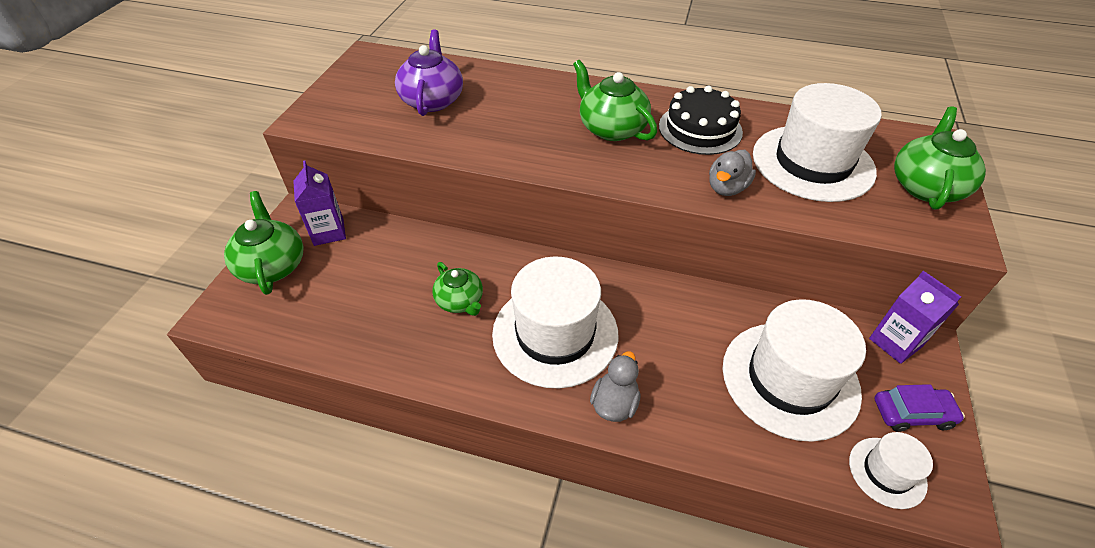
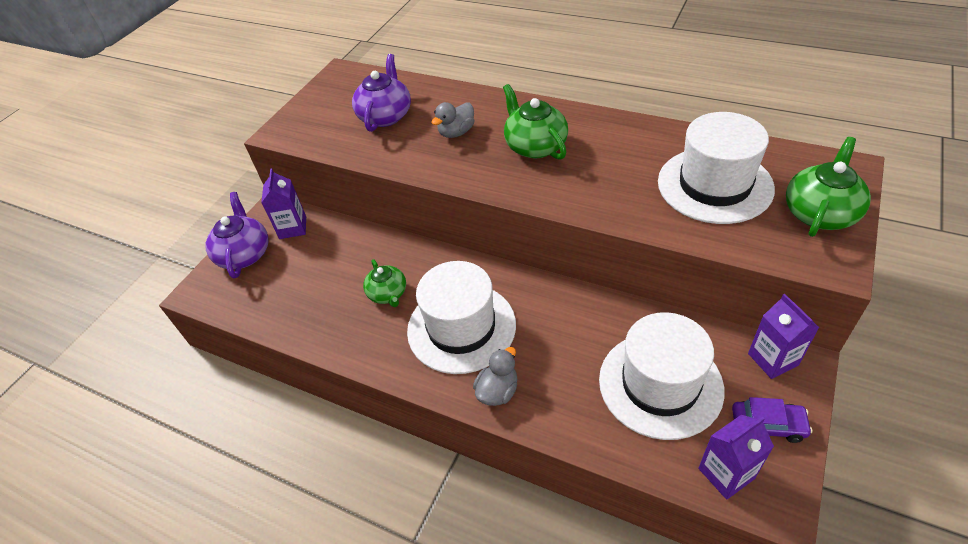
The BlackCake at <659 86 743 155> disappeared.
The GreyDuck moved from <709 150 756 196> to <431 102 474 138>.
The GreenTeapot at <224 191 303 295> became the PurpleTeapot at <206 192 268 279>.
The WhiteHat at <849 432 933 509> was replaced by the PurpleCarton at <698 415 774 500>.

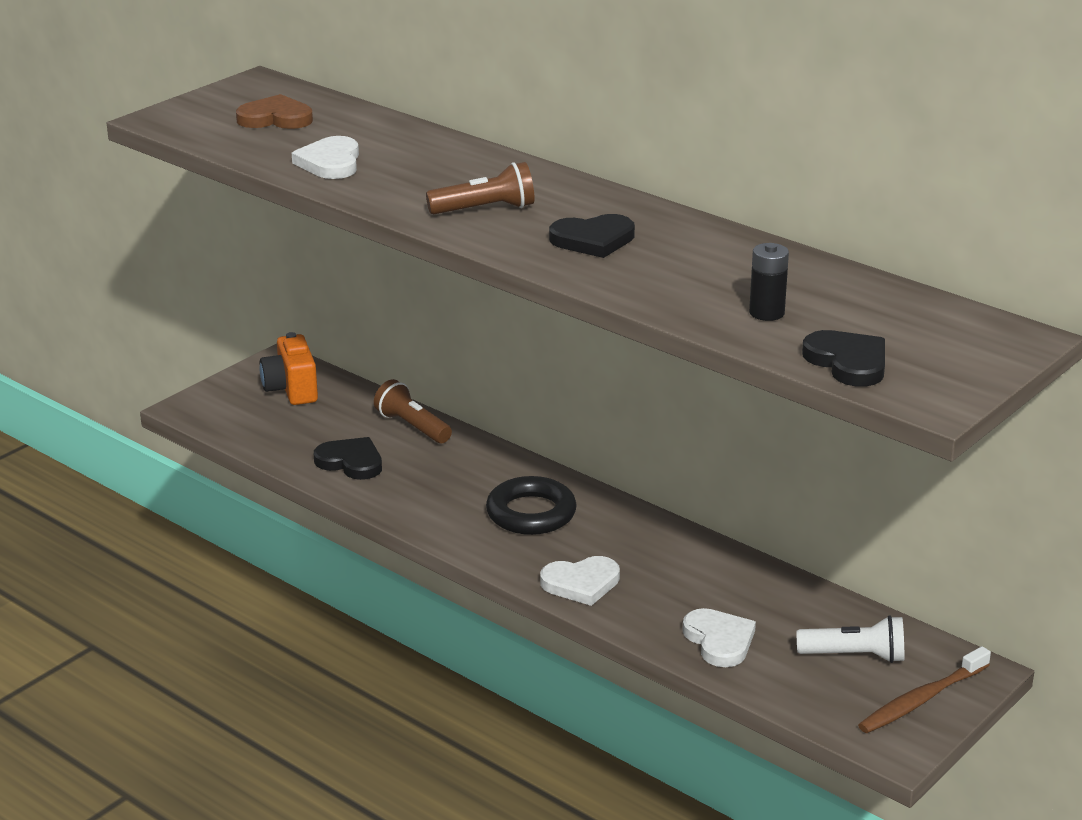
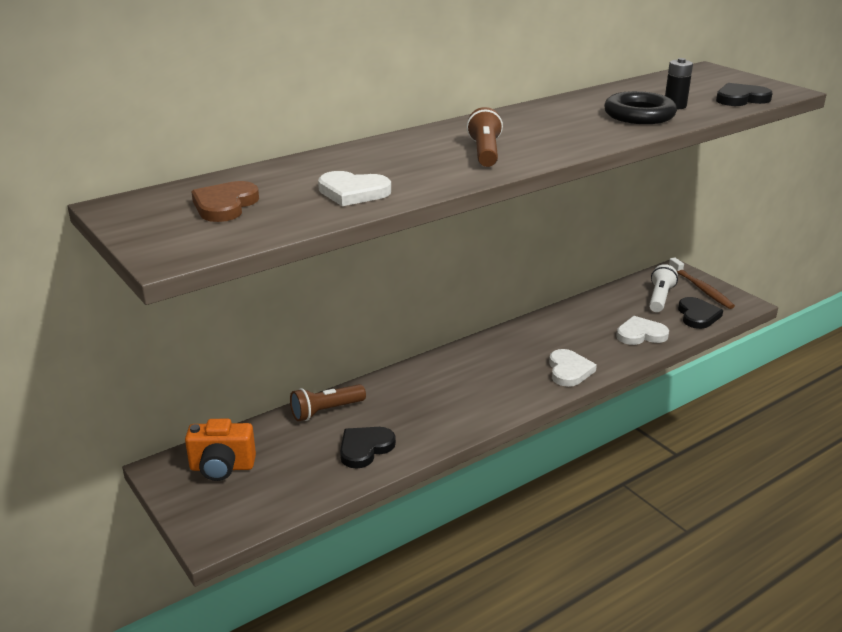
The BlackHeart moved from <549 214 635 258> to <678 297 723 329>.
The BlackRing moved from <486 476 577 535> to <604 91 677 124>.

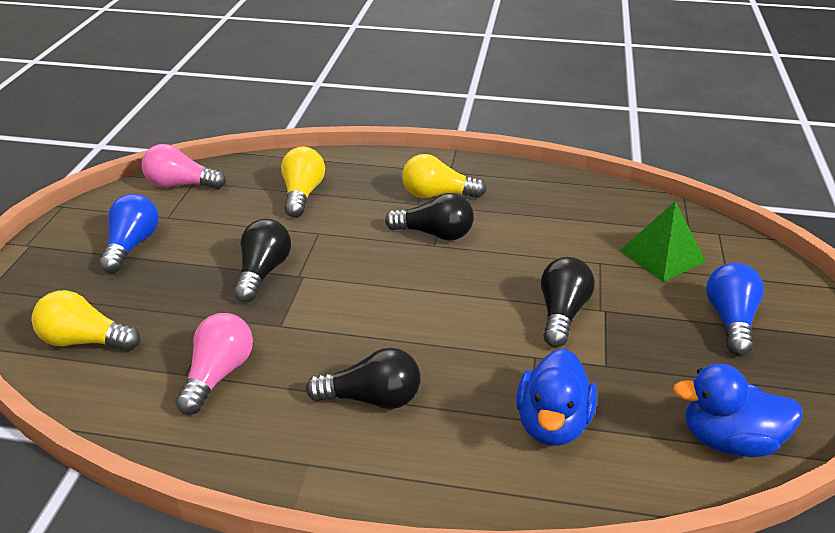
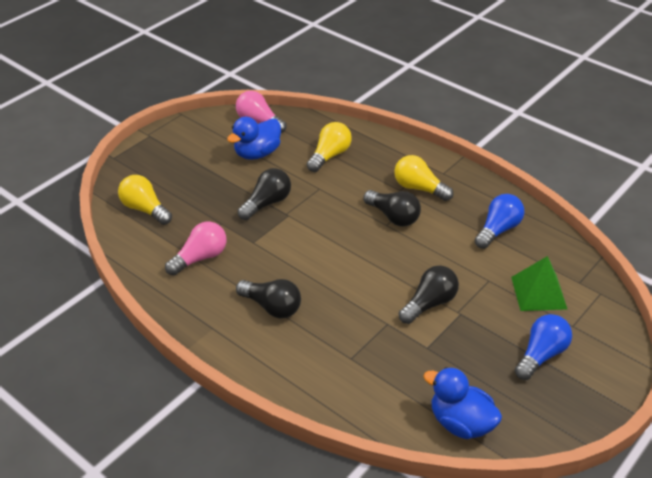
The BlueLightBulb moved from <99 194 159 273> to <474 194 524 249>.
The BlueDuck moved from <516 349 597 446> to <227 117 281 160>.

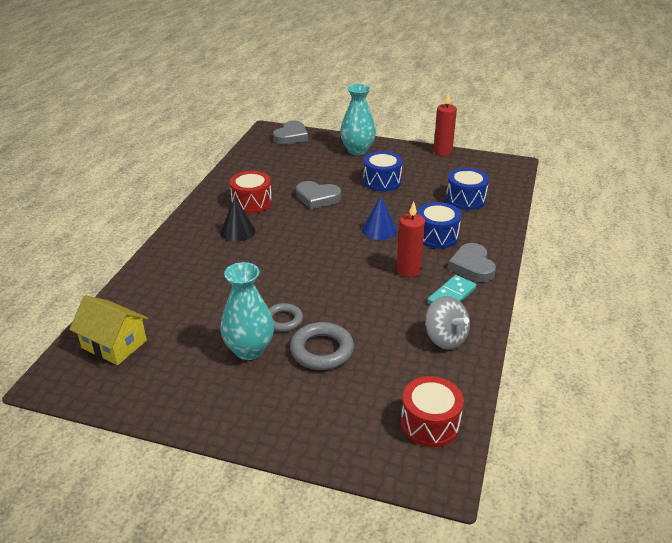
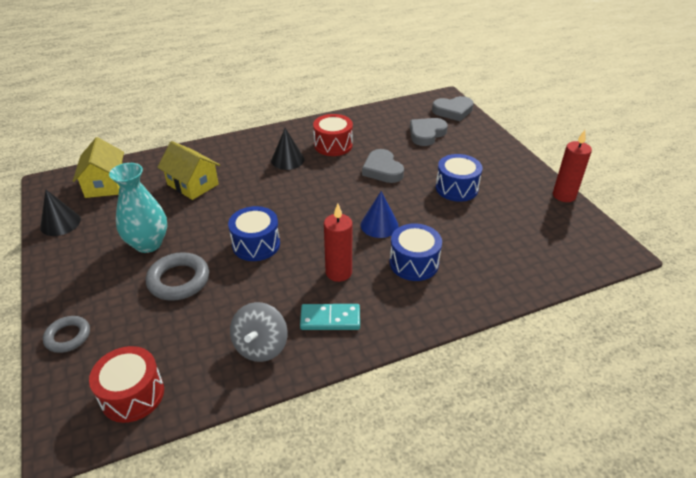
The TurquoiseVase at <340 84 376 155> disappeared.
The BlueDrum moved from <446 168 489 210> to <228 206 280 261>.
The GreyHeart moved from <448 243 496 282> to <410 118 448 146>.
The GreyRing moved from <269 303 303 332> to <43 316 90 353>.
The YellowHouse at <157 141 220 200> appeared.
The BlackCone at <40 189 81 236> appeared.

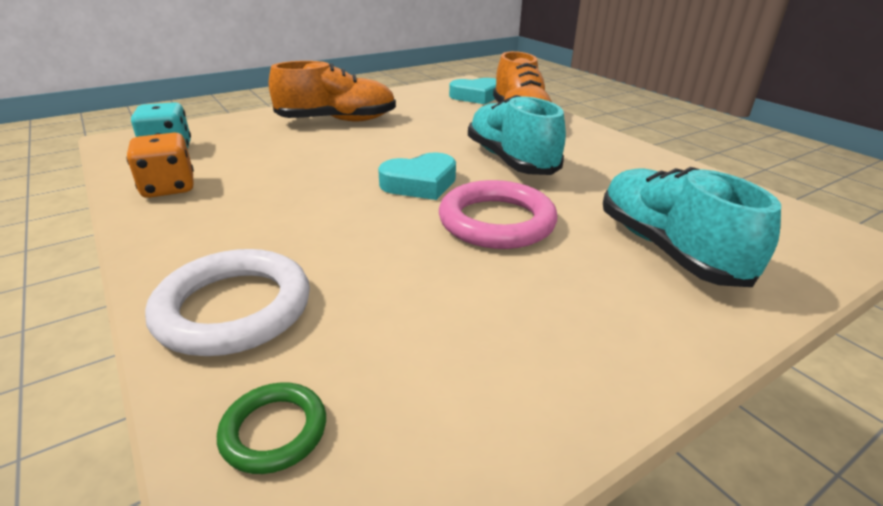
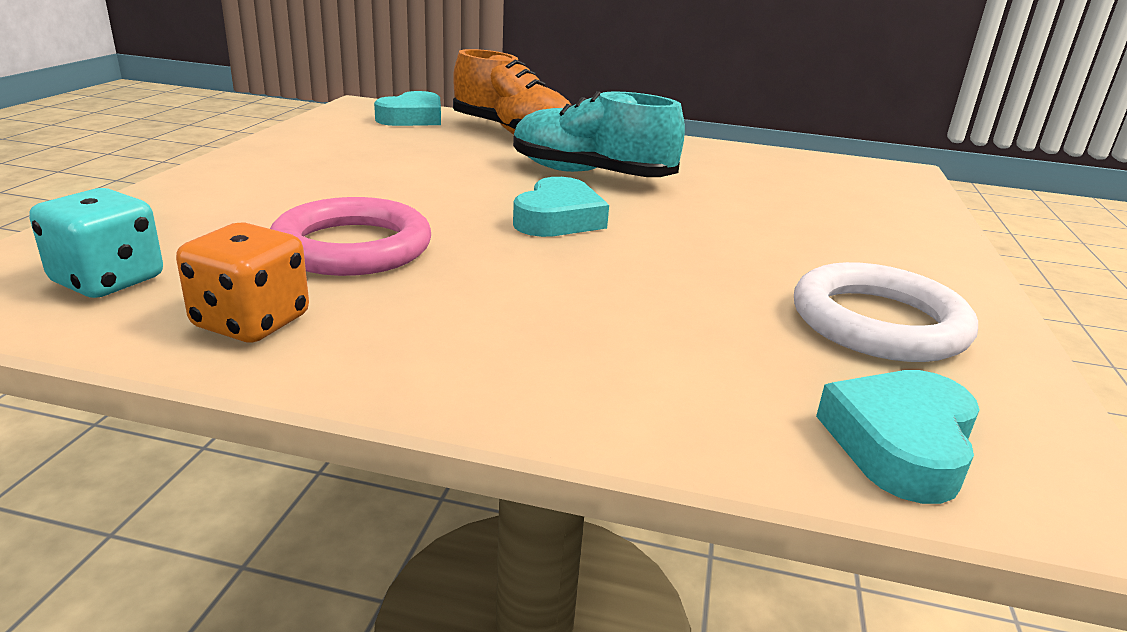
The OrangeShoe at <269 61 396 122> disappeared.
The TurquoiseShoe at <603 167 781 287> disappeared.
The PinkRing moved from <439 180 557 249> to <270 197 431 276>.
The WhiteRing moved from <145 249 310 356> to <794 262 978 362>.
The GreenRing at <217 382 326 474> was replaced by the TurquoiseHeart at <816 370 980 504>.

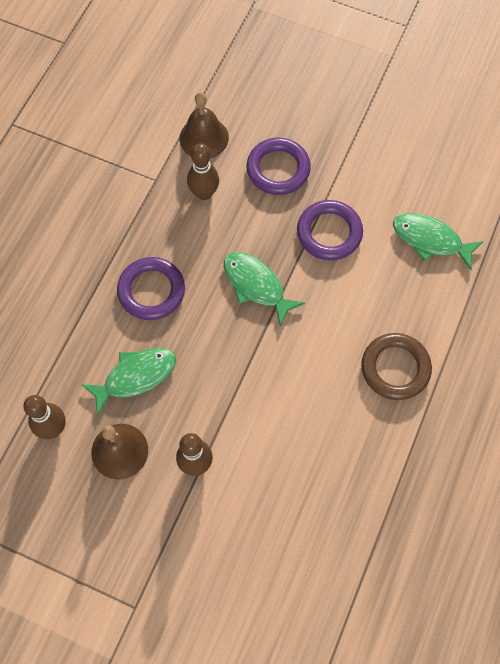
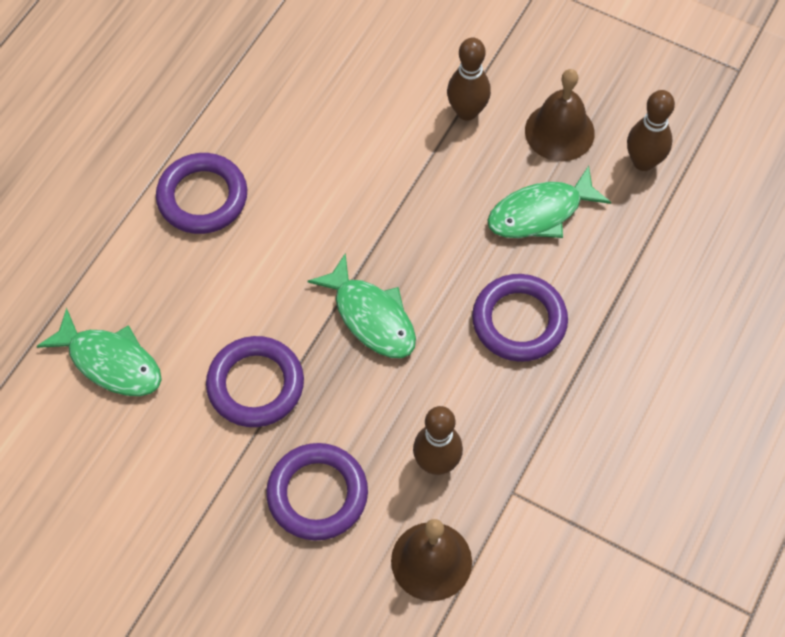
The BrownRing at <361 333 432 400> became the PurpleRing at <156 153 247 234>.

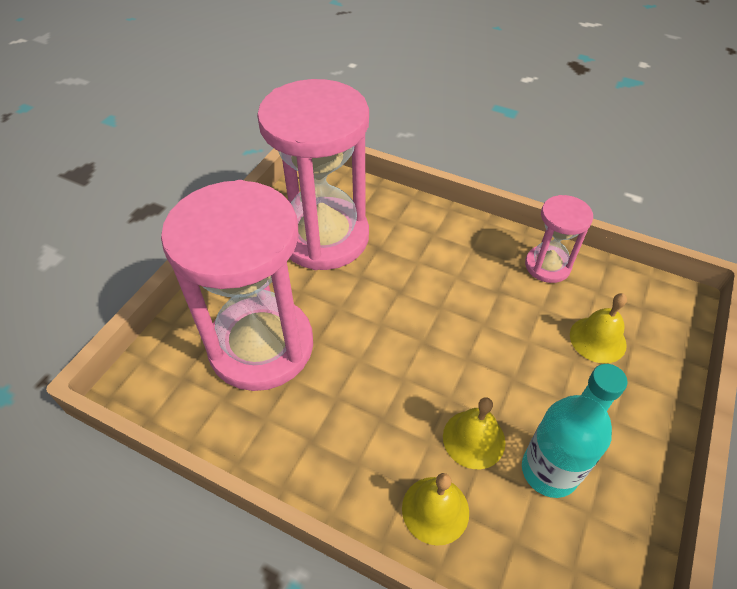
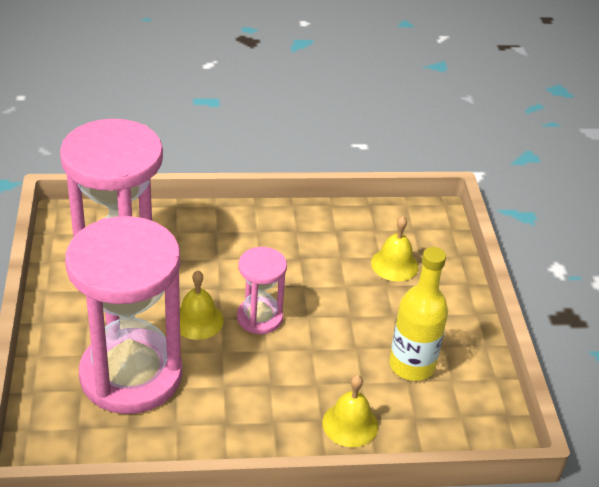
The PinkHourglass moved from <525 195 593 283> to <237 247 287 334>.
The TurquoiseBottle at <522 364 628 498> became the YellowBottle at <389 247 448 381>.
The YellowBell moved from <443 397 505 469> to <180 270 224 340>.

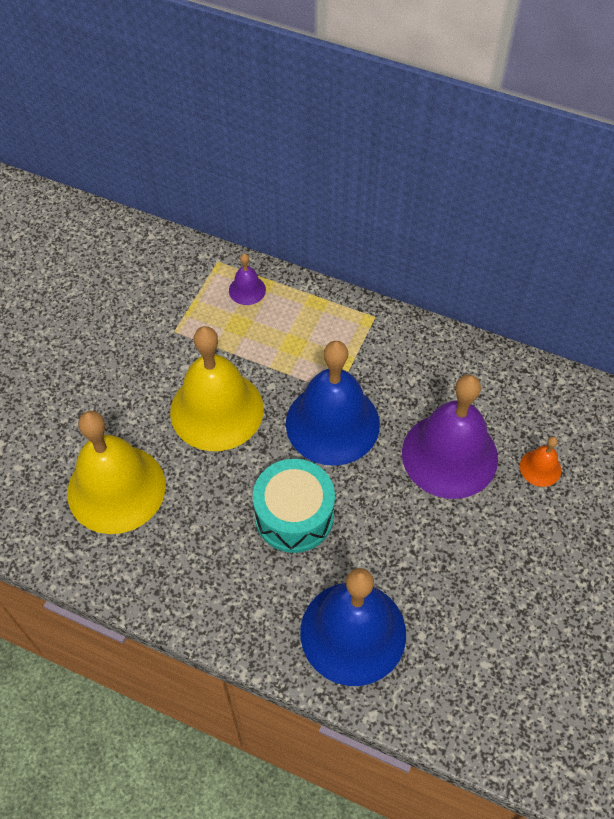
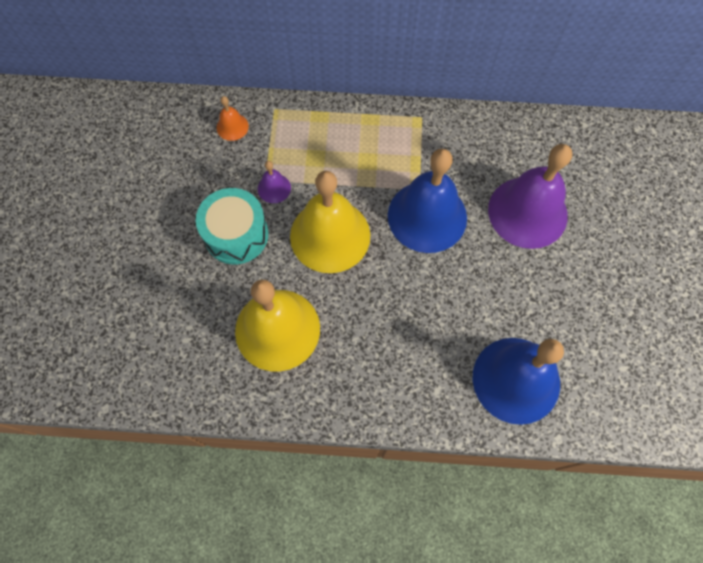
The PurpleBell moved from <229 254 266 305> to <258 161 291 203>.
The OrangeBell moved from <520 437 561 487> to <216 96 249 141>.
The TurquoiseDrum moved from <253 459 335 553> to <196 188 268 264>.

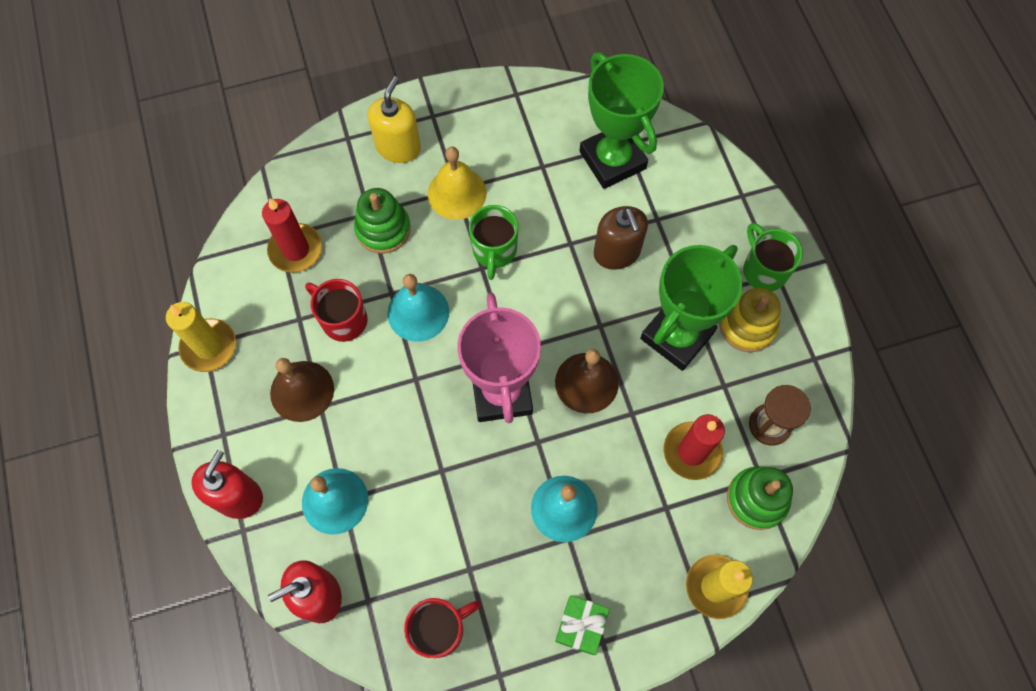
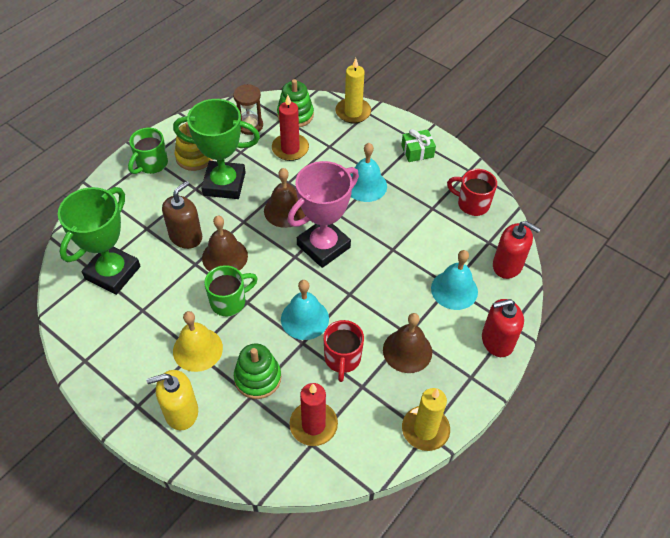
The BrownBell at <202 216 248 272> appeared.

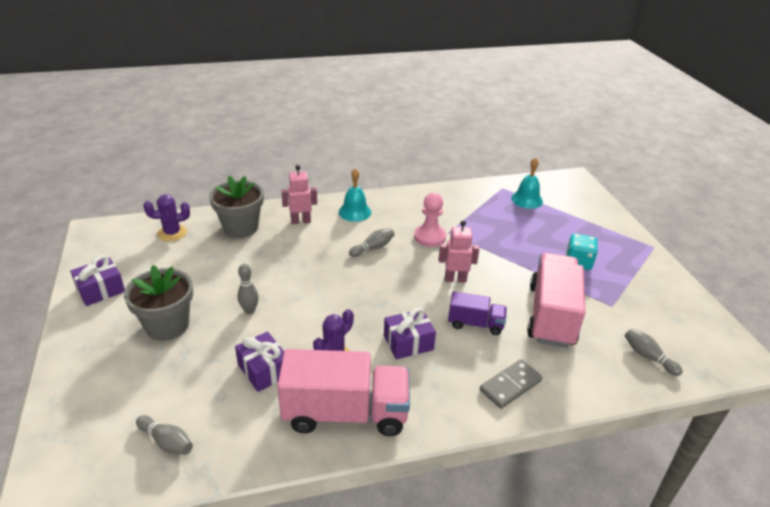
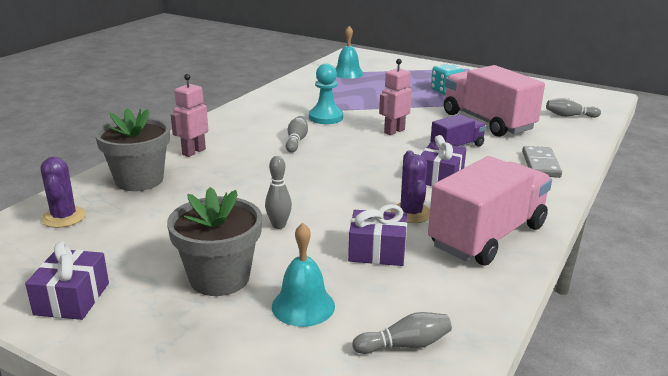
The TurquoiseBell moved from <339 168 371 222> to <272 223 335 327>.
The PinkPawn at <414 193 446 247> became the TurquoisePawn at <309 64 343 124>.
The PurpleCactus at <143 194 190 241> turned 45 degrees counterclockwise.

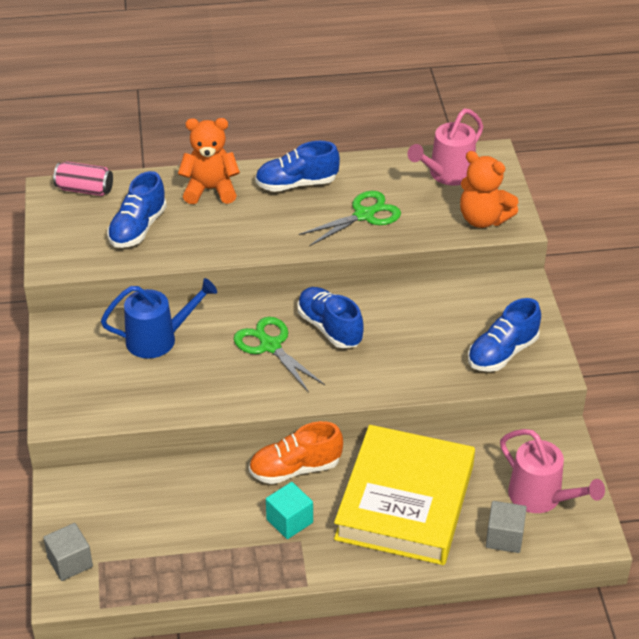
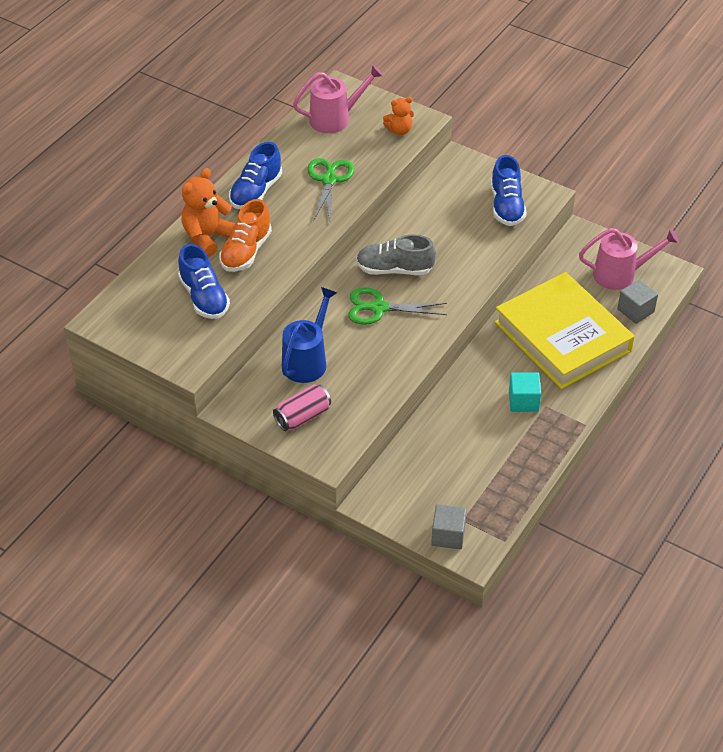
The PinkWateringCan at <408 108 484 185> turned 105 degrees counterclockwise.
The OrangeTeddyBear at <460 151 518 228> changed to 0.61 times the size.
The PinkCan moved from <53 161 113 196> to <273 384 331 431>.
The BlueShoe at <298 287 364 349> became the GreyShoe at <356 234 436 275>.
The OrangeShoe moved from <249 421 343 484> to <219 199 272 272>.

